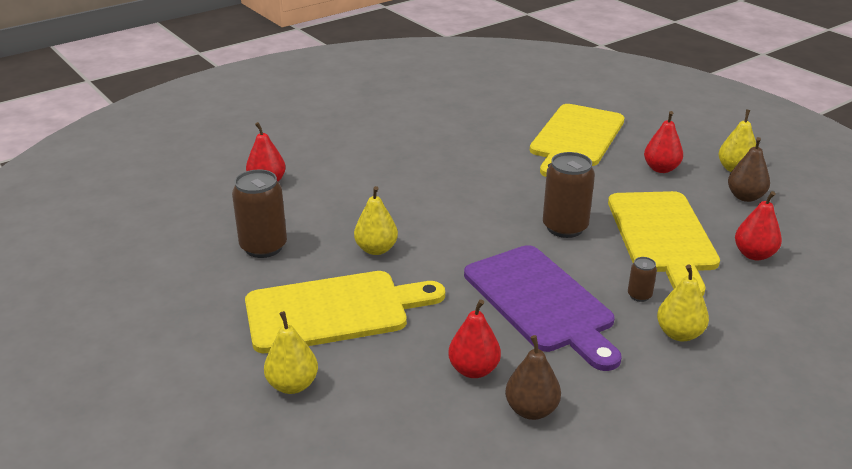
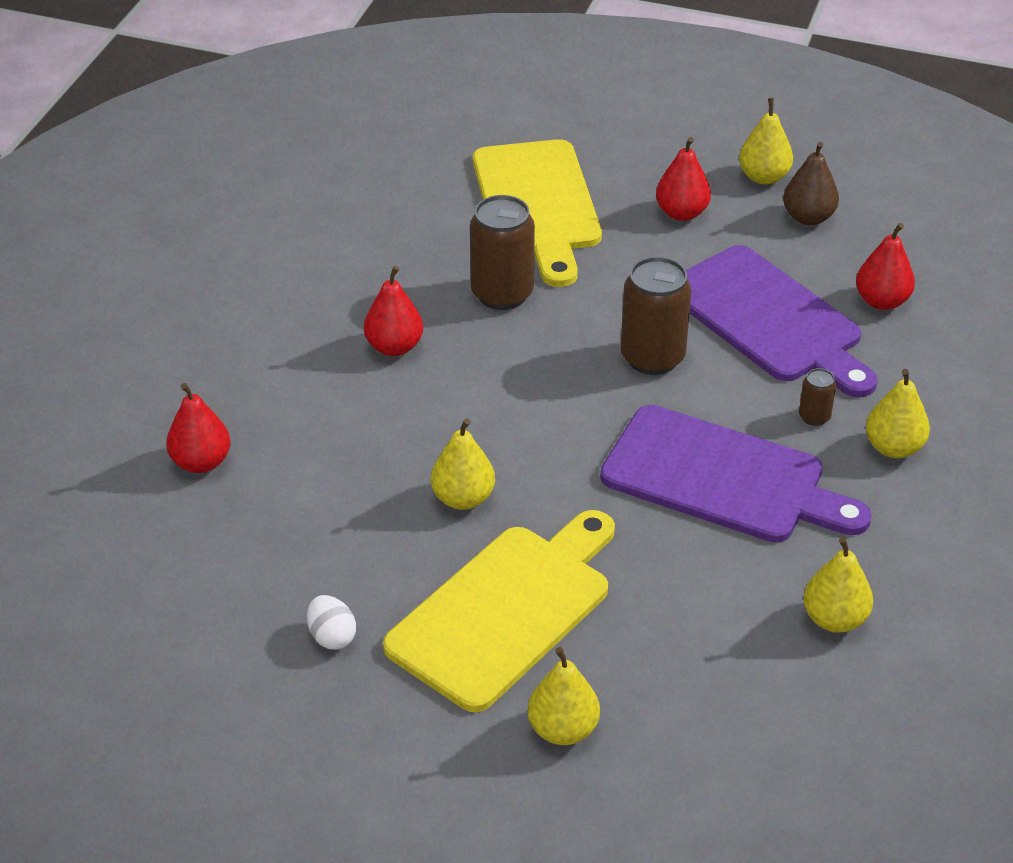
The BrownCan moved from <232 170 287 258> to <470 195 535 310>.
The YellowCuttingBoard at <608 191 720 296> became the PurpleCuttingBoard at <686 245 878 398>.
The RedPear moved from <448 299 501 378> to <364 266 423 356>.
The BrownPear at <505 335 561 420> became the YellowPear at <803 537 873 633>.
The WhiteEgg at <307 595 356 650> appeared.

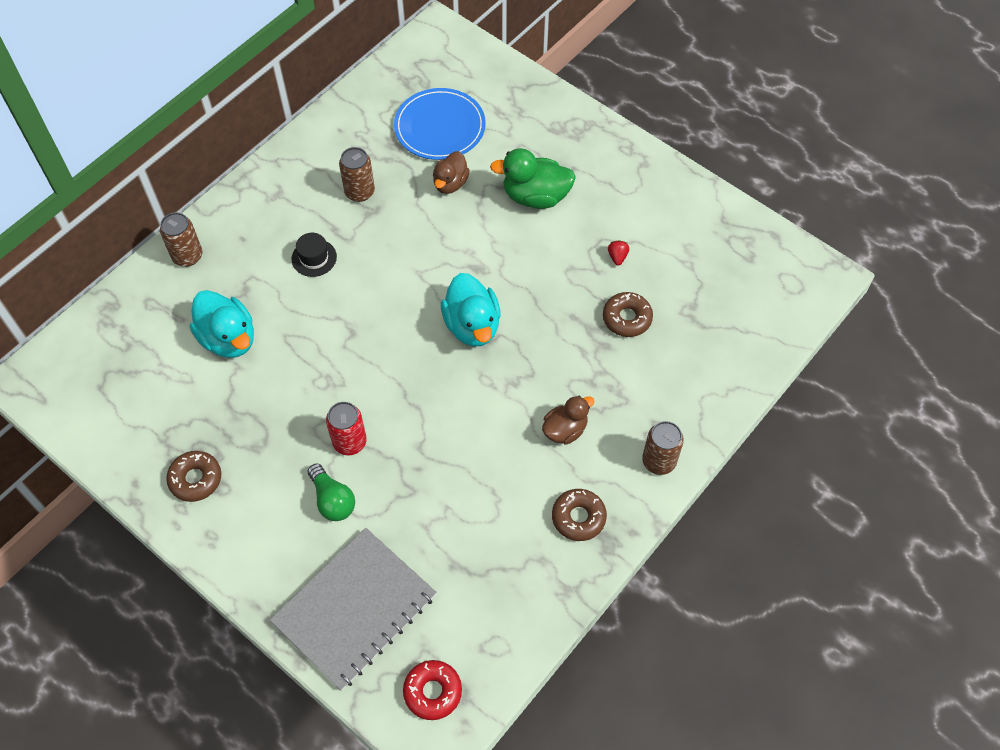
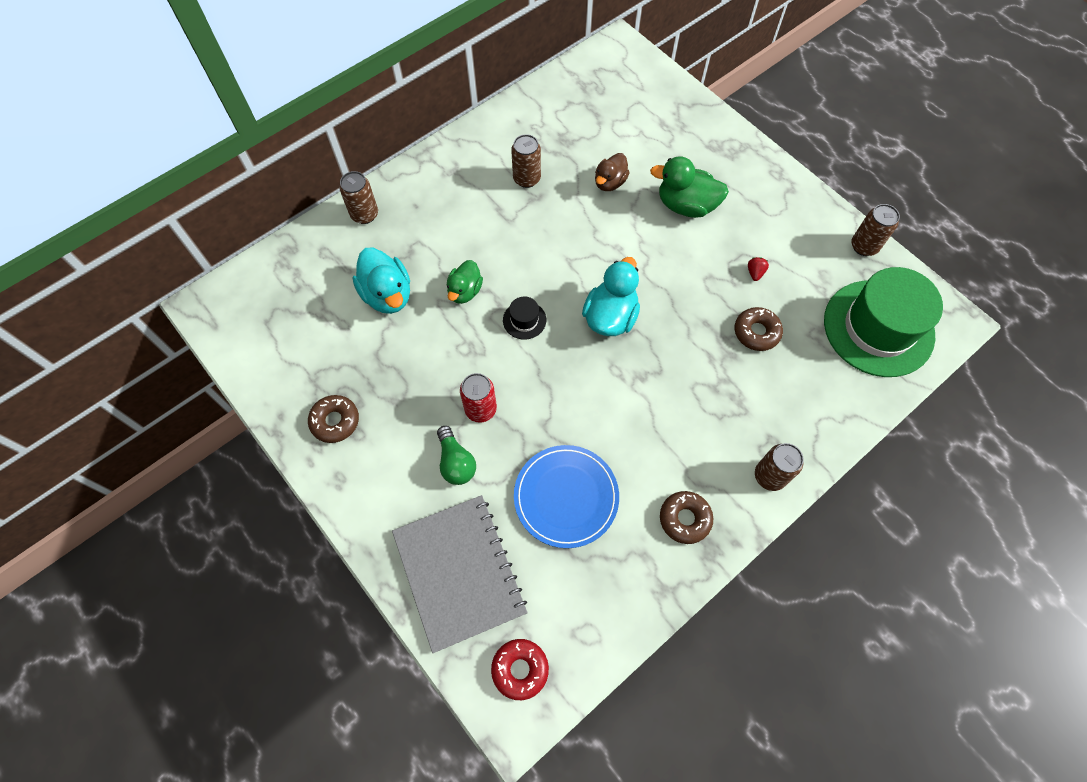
The BluePlate moved from <394 88 486 160> to <514 445 619 548>.
The BlackHat moved from <291 233 337 277> to <503 297 546 339>.
The TurquoiseDuck at <441 273 501 347> turned 150 degrees counterclockwise.
The BrownDuck at <542 395 594 445> disappeared.
The GreyNotebook at <270 528 436 691> turned 75 degrees counterclockwise.
The BrownCan at <852 204 900 256> appeared.
The GreenDuck at <447 260 483 304> appeared.
The GreenHat at <824 267 943 377> appeared.

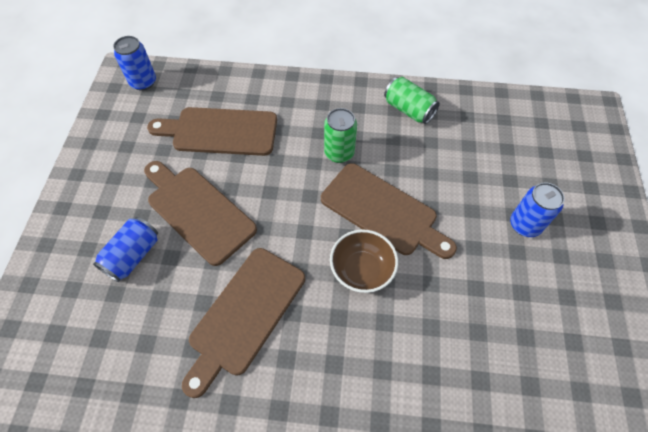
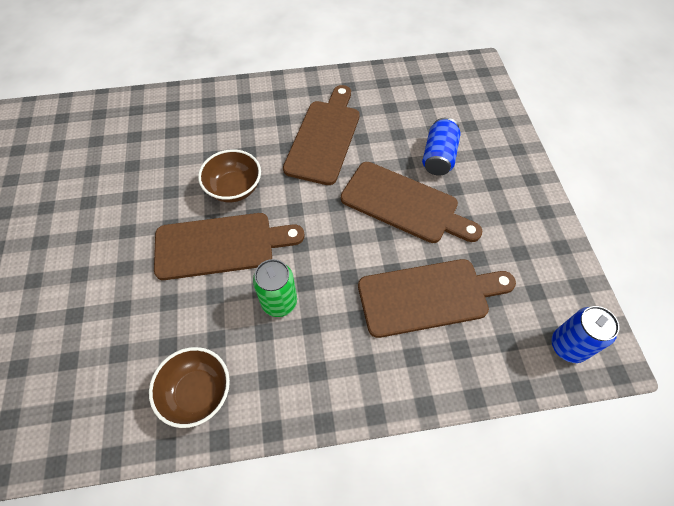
The GreenCan at <384 77 440 124> was replaced by the BrownBowl at <149 347 230 428>.
The BrownCuttingBoard at <321 163 457 259> turned 150 degrees clockwise.
The BlueCan at <510 182 565 237> disappeared.

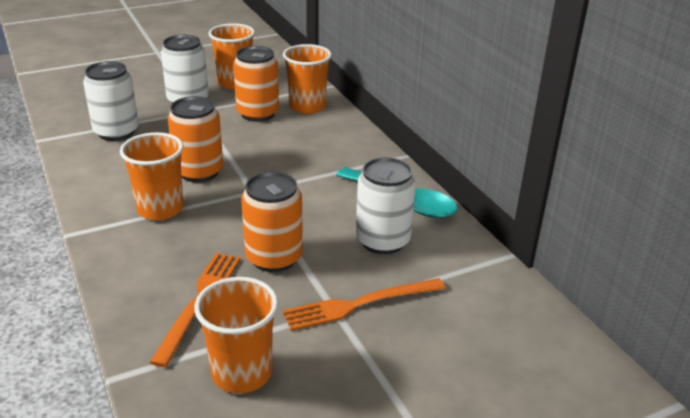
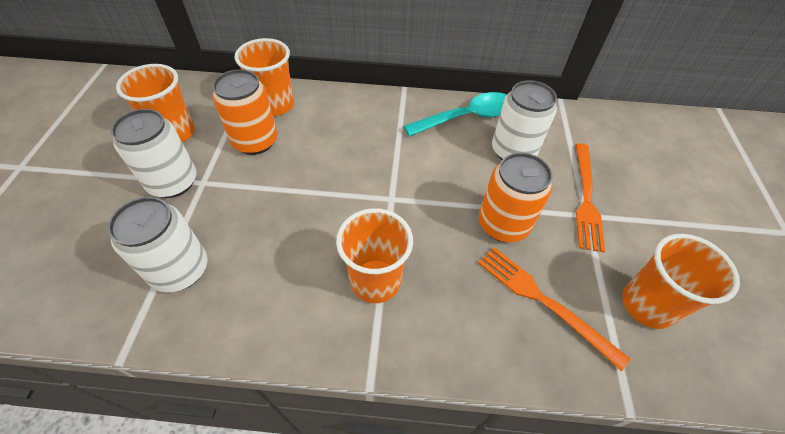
The OrangeCan at <168 96 223 182> disappeared.

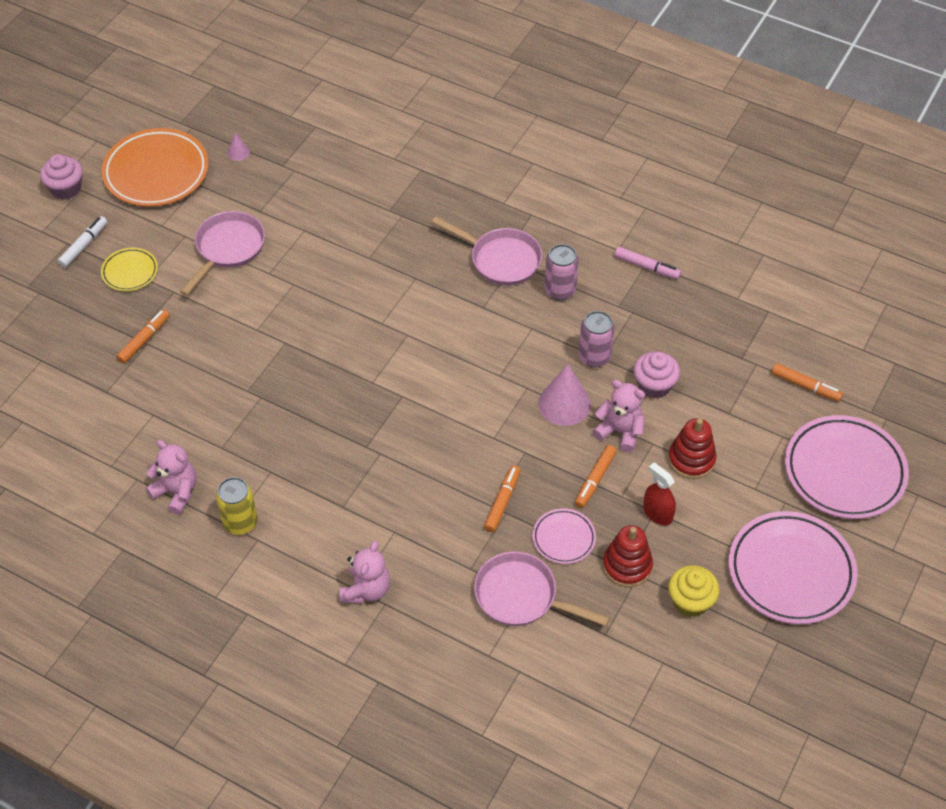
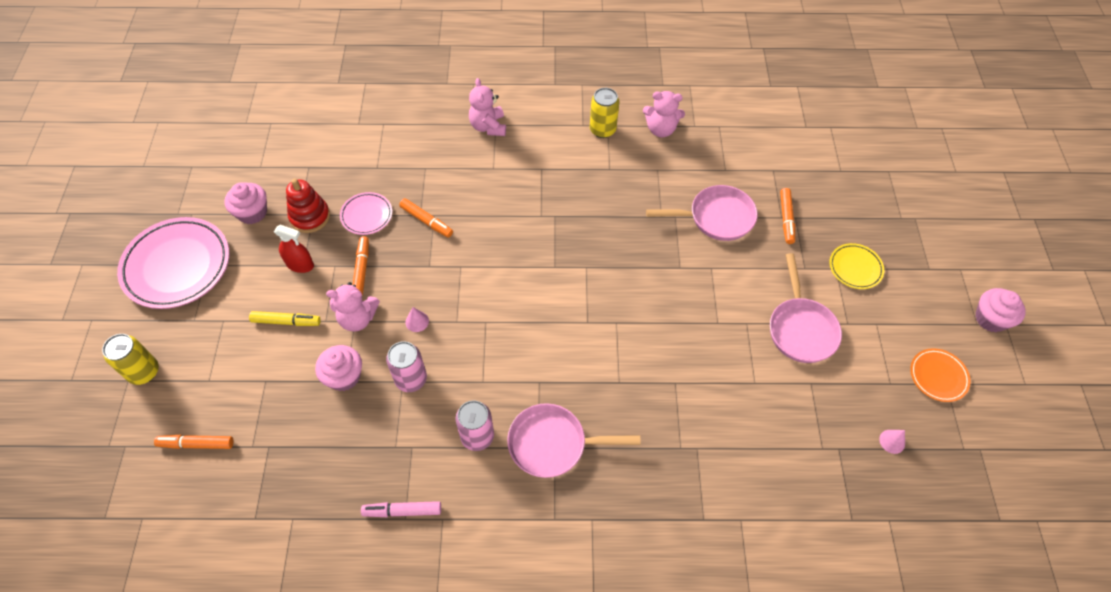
The OrangePlate at <101 128 209 207> changed to 0.51 times the size.
The WhiteMarker at <57 216 107 268> disappeared.
The PinkCone at <538 364 591 426> changed to 0.48 times the size.
The PinkPlate at <785 415 909 519> was replaced by the YellowCan at <102 334 159 385>.
The RedStackingToy at <668 418 716 479> was replaced by the YellowMarker at <249 311 321 326>.
The OrangeMarker at <484 465 521 532> turned 45 degrees counterclockwise.
The PinkPan moved from <474 552 610 626> to <646 185 758 241>.
The YellowCupcake at <668 565 720 617> became the PinkCupcake at <224 182 267 224>.

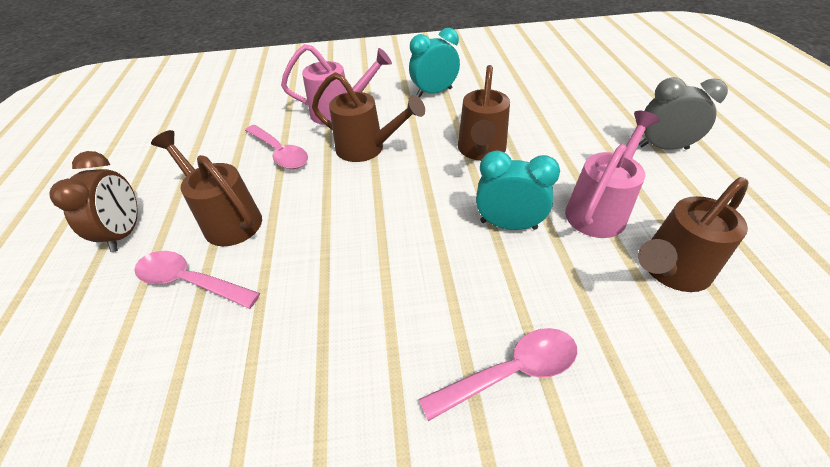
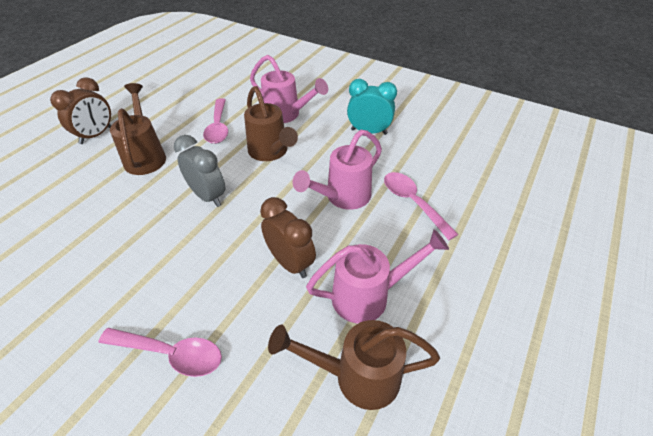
The BrownWateringCan at <458 65 510 161> became the PinkWateringCan at <293 130 382 210>.
The GreyClock moved from <639 77 728 150> to <174 135 225 207>.
The TurquoiseClock at <476 151 560 230> became the BrownClock at <260 197 316 278>.
The PinkSpoon moved from <134 251 260 309> to <384 172 459 240>.

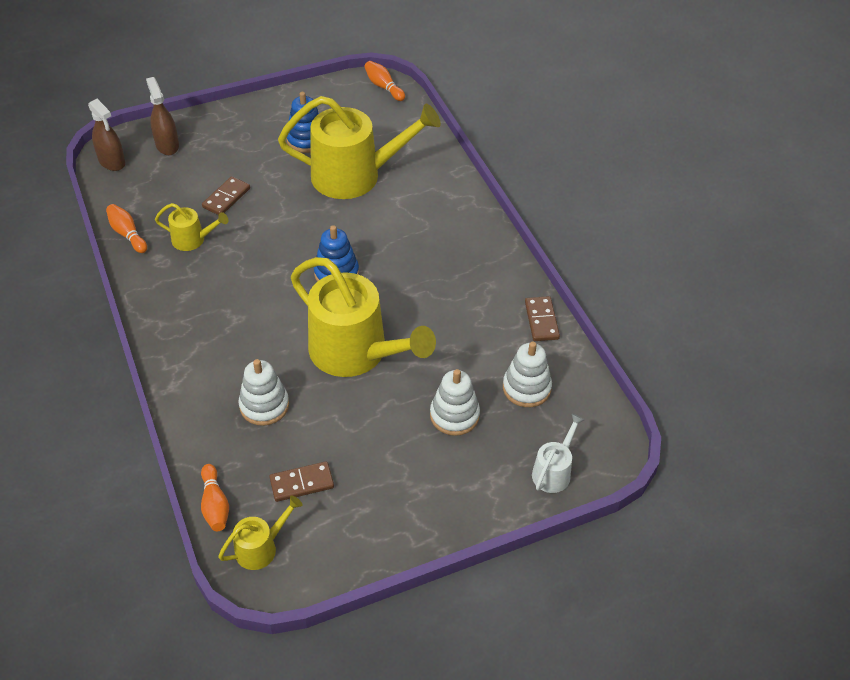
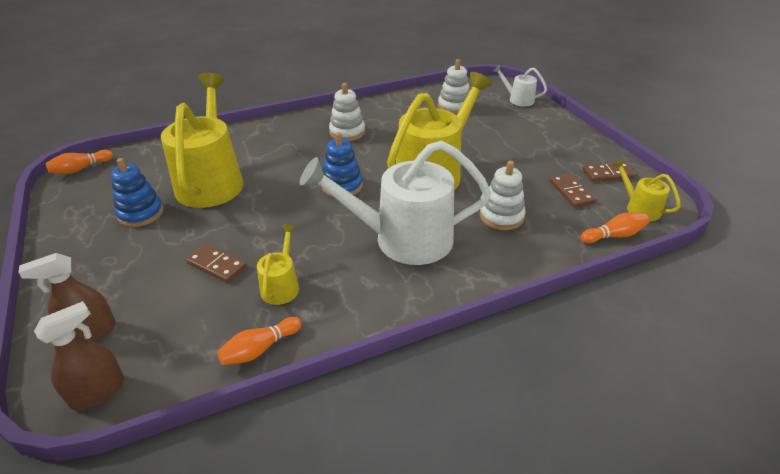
The BrownDomino moved from <525 296 560 341> to <583 162 637 182>.
The WhiteStackingToy moved from <430 369 480 436> to <329 83 365 141>.
The WhiteWateringCan at <300 141 491 265> appeared.

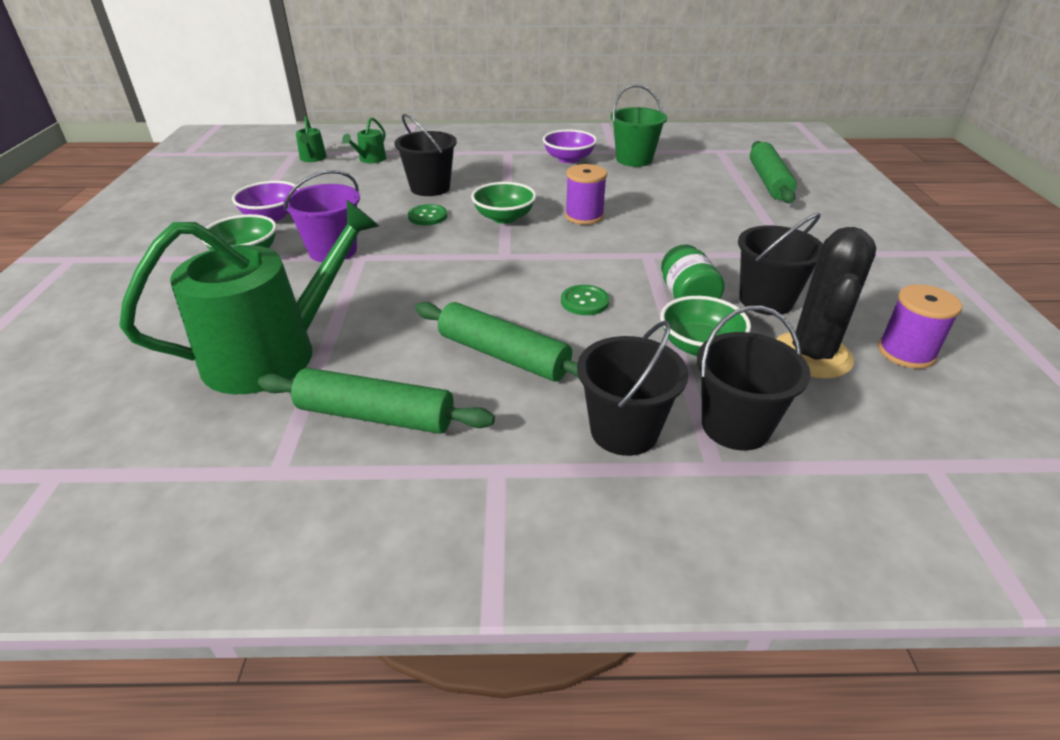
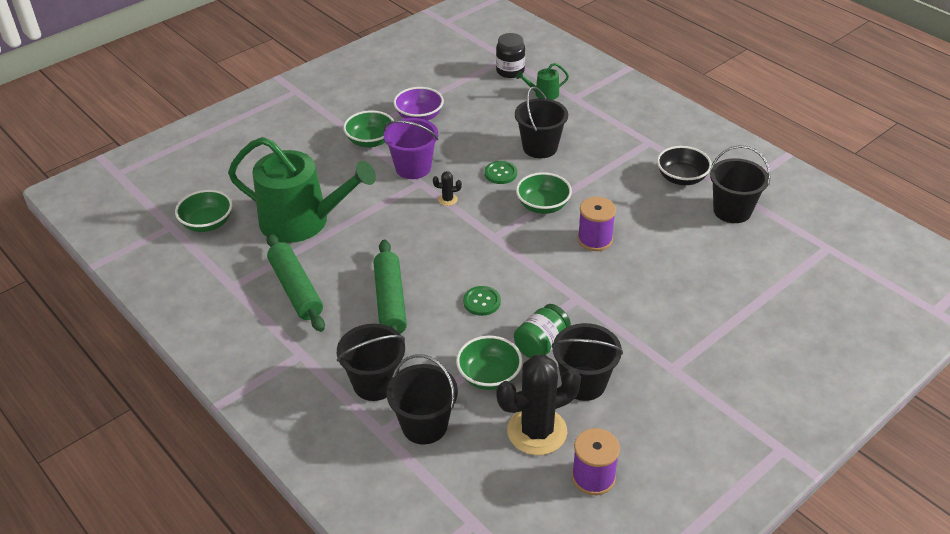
The GreenBucket at <610 85 667 167> became the BlackBucket at <710 145 771 223>.
The GreenWateringCan at <296 116 327 162> was replaced by the BlackJar at <496 33 525 78>.
The PurpleBowl at <543 130 597 163> became the BlackBowl at <657 146 712 185>.
The GreenRollingPin at <750 141 797 203> disappeared.
The BlackCactus at <433 171 462 206> appeared.
The GreenBowl at <175 190 232 232> appeared.

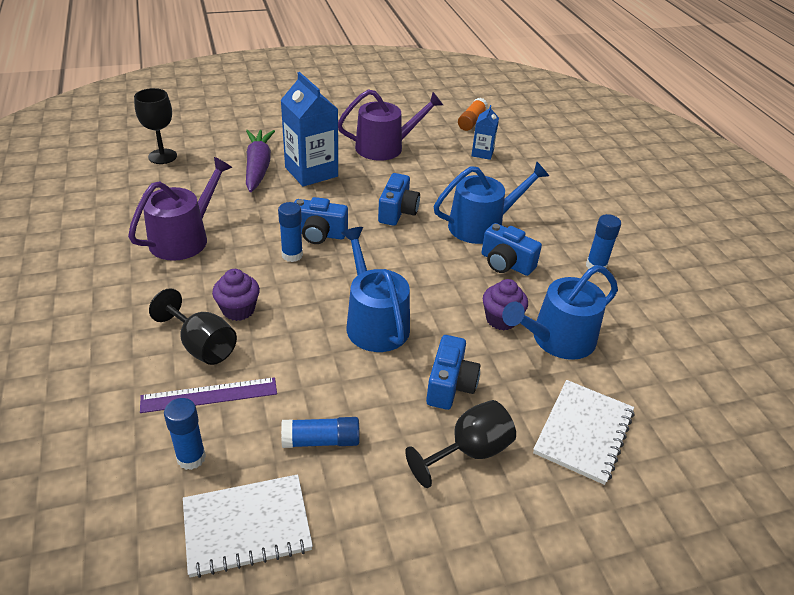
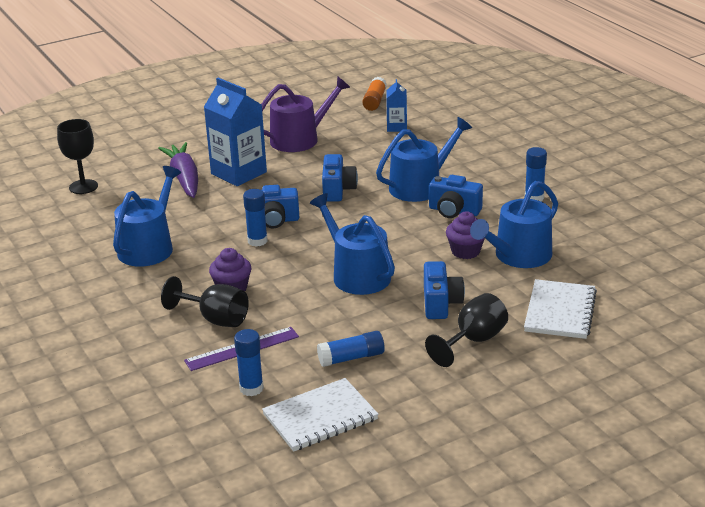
The PurpleWateringCan at <128 157 232 261> became the BlueWateringCan at <113 166 181 267>.

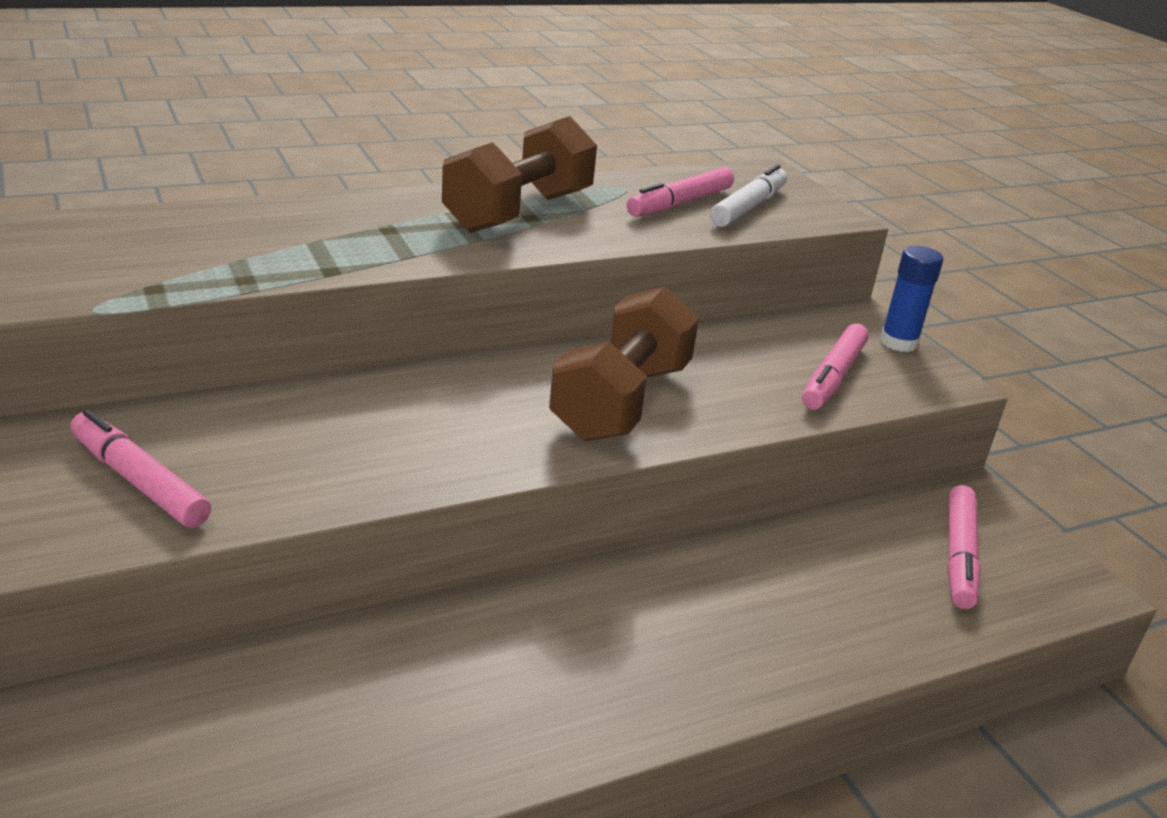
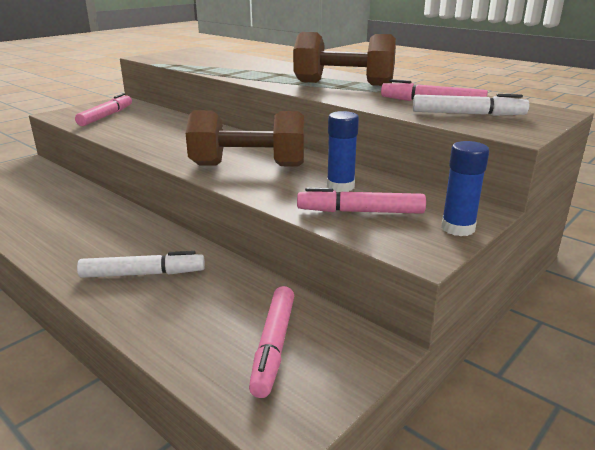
The PinkMarker at <947 485 981 609> turned 75 degrees counterclockwise.
The BlueGlueStick at <327 111 359 192> appeared.
The WhiteMarker at <77 251 205 278> appeared.

